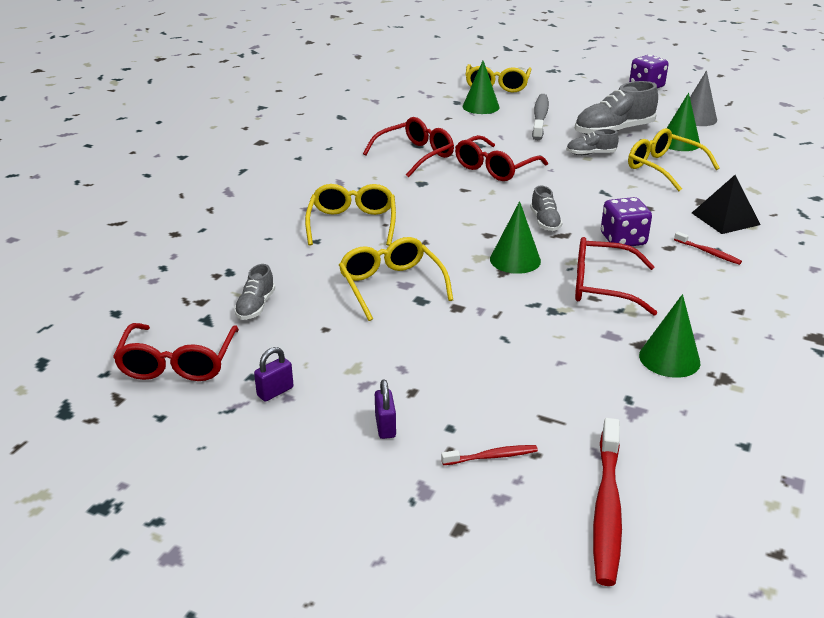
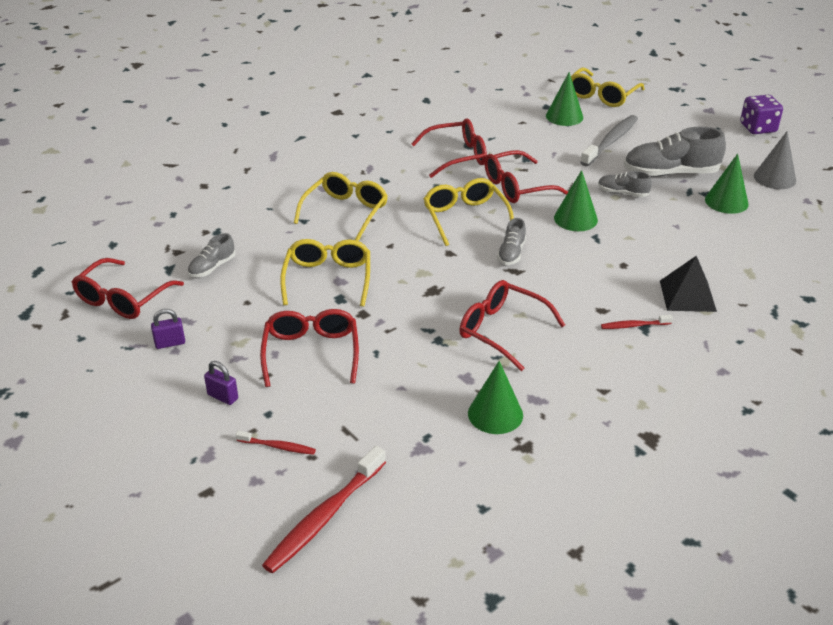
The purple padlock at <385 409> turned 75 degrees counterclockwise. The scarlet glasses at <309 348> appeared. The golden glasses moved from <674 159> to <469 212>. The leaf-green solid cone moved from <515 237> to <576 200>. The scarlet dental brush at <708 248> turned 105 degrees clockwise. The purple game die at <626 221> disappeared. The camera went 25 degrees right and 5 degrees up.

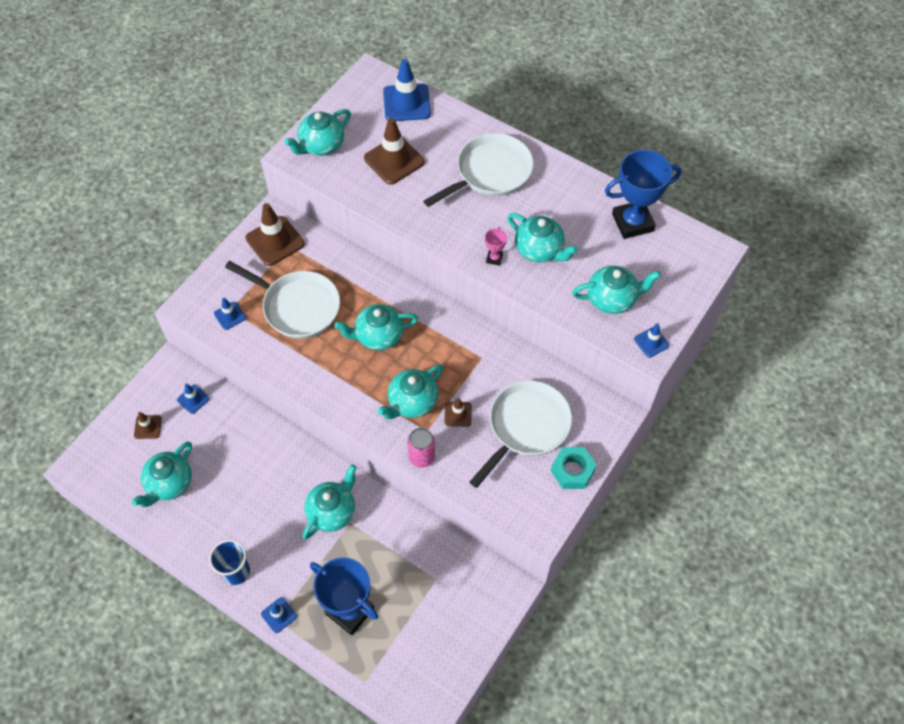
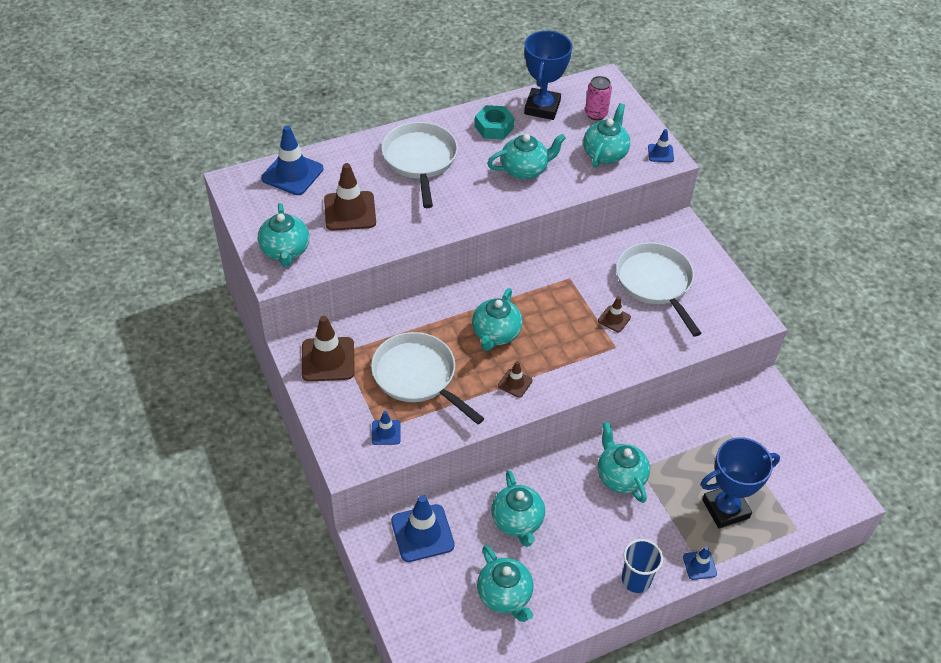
The snow-white skillet at <282 300> turned 105 degrees counterclockwise. The blue road cone at <193 399> changed to 1.91 times the size. The turquoise hex nut moved from <574 468> to <494 122>. The turquoise china teapot moved from <410 391> to <518 508>. The russet road cone moved from <148 425> to <515 379>. The rose-pink can moved from <421 448> to <598 98>. The rose-pink prize cup at <496 246> disappeared. The camera went 60 degrees left and 10 degrees down.

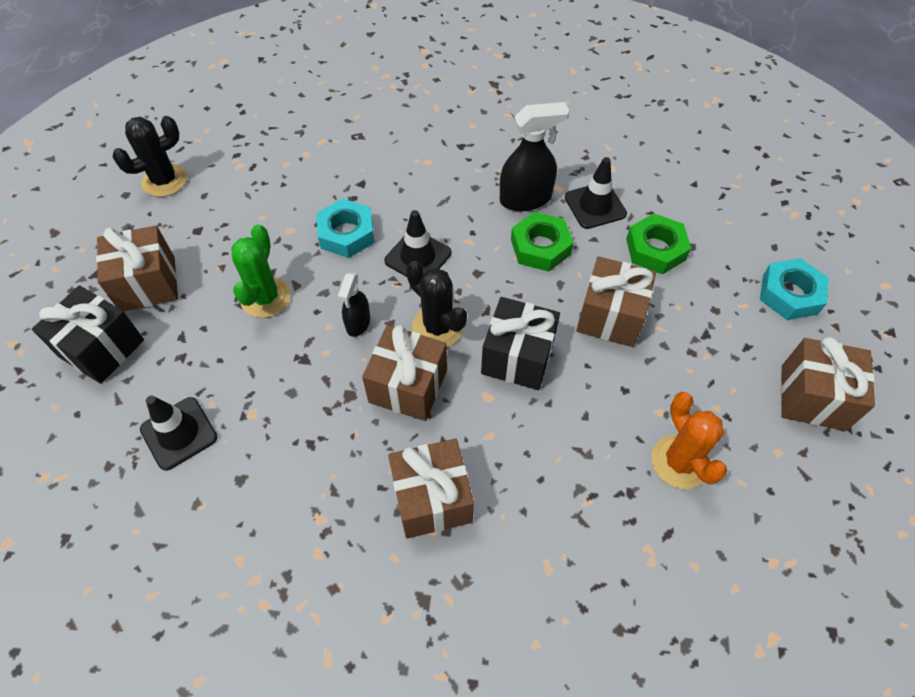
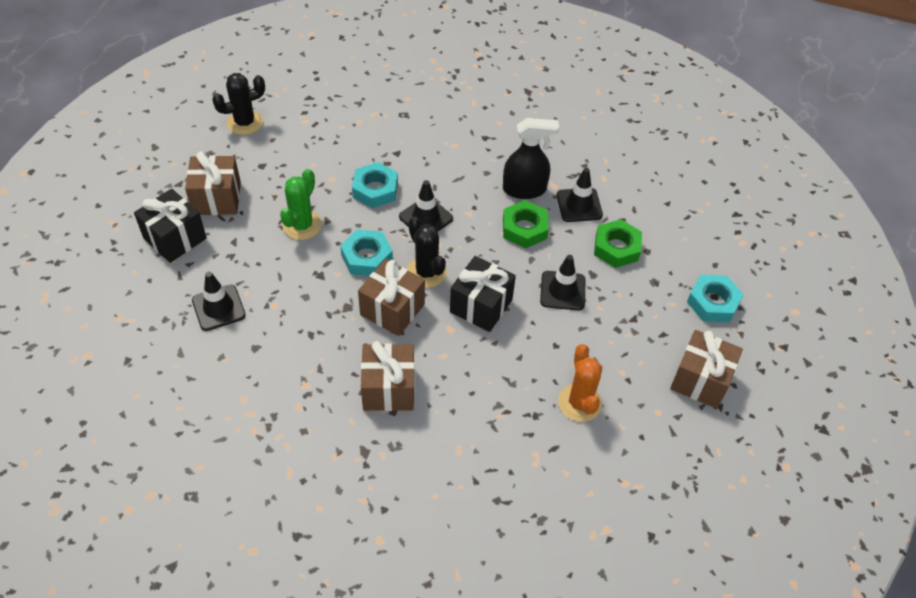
The ebony sprayer at <354 305> was replaced by the turquoise hex nut at <366 252>. The russet present at <616 301> was replaced by the ebony road cone at <563 283>. The camera went 10 degrees right and 5 degrees down.

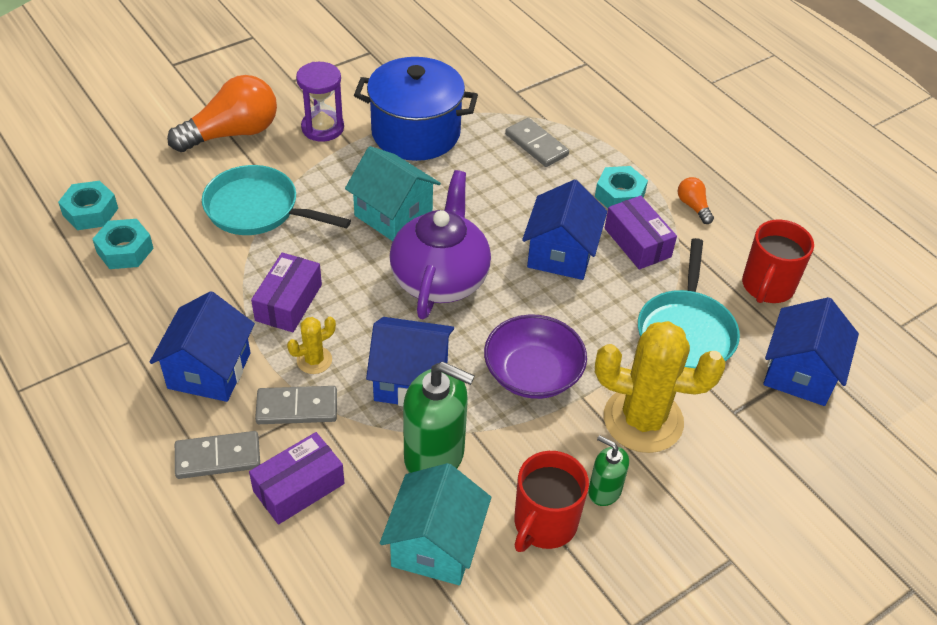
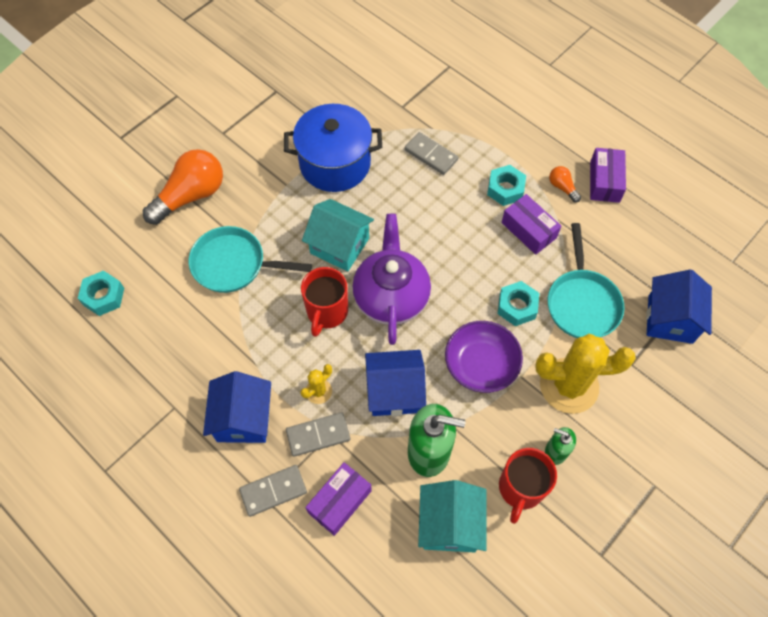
The scarlet mug moved from <778 261> to <324 302>. The turquoise hex nut moved from <123 244> to <518 303>. The purple parcel moved from <286 292> to <608 175>. The purple sandglass at <320 102> disappeared. The blue house at <564 229> disappeared. The camera went 10 degrees left and 15 degrees up.

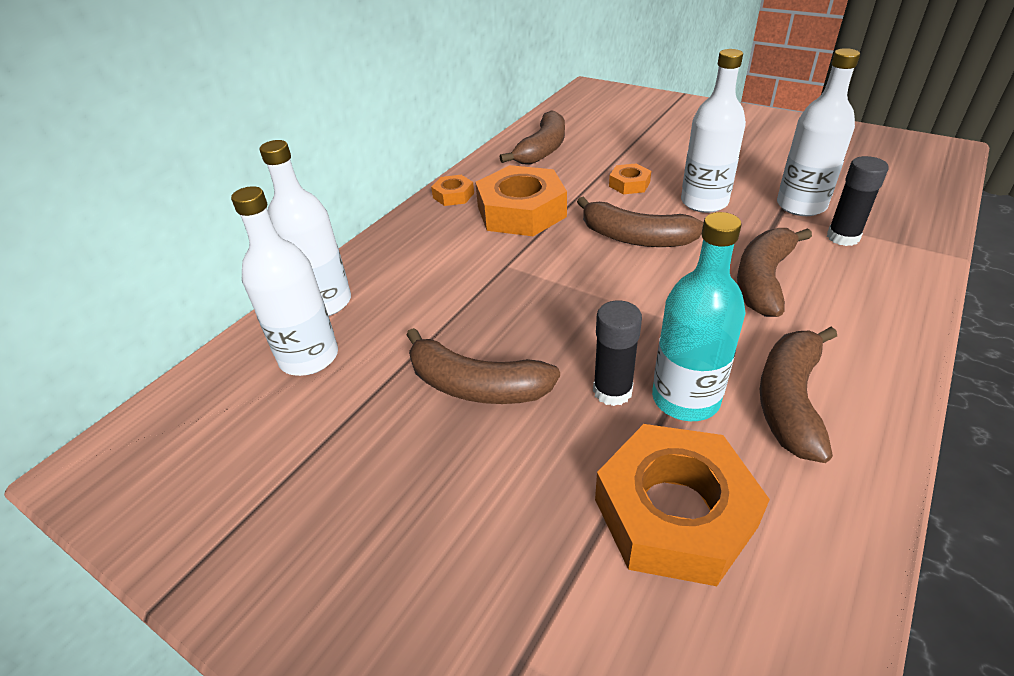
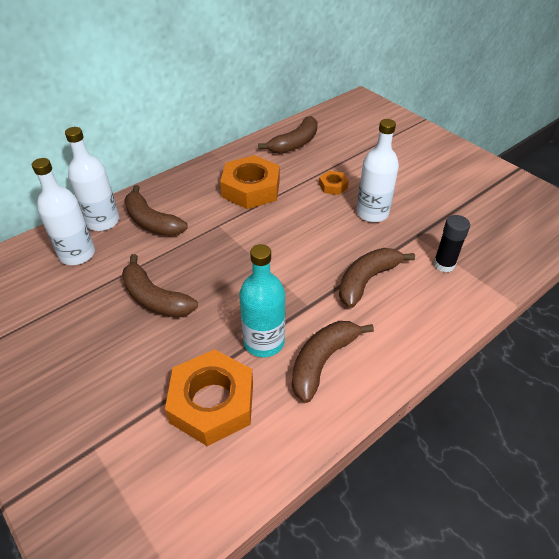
The russet banana moved from <640 222> to <156 210>. The bright orange hex nut at <452 190> disappeared. The ebony glue at <617 353> disappeared. The snow-white bottle at <818 132> disappeared. The camera went 15 degrees right and 5 degrees up.

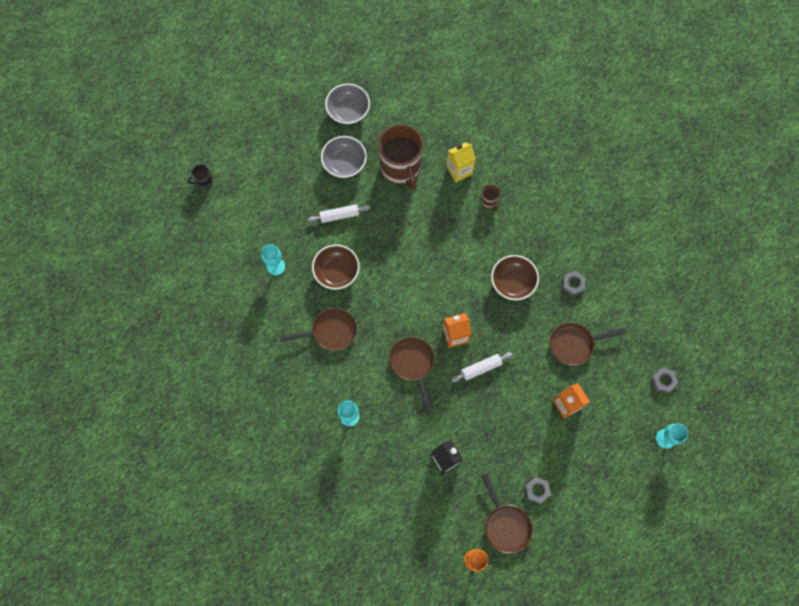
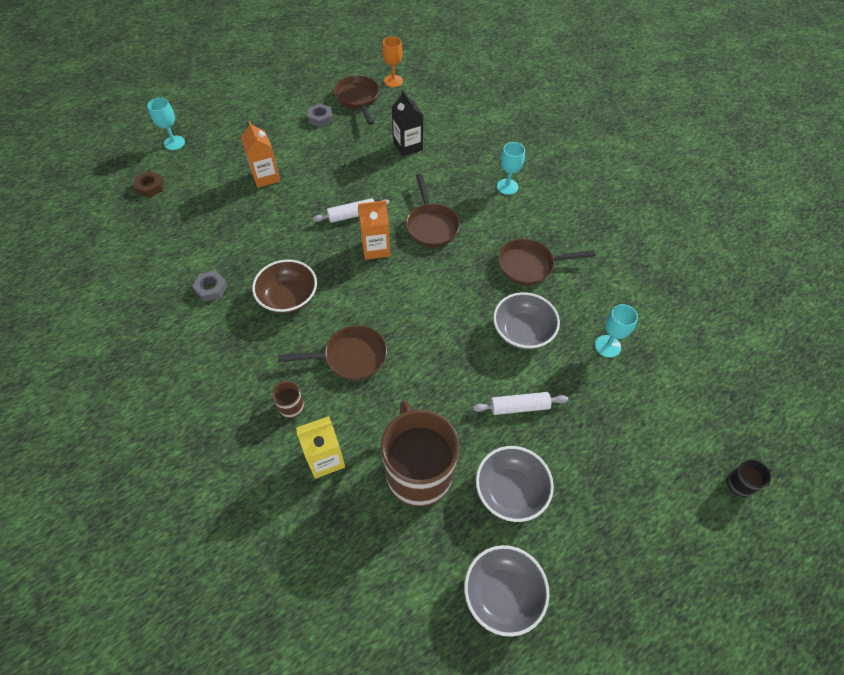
The gray hex nut at <664 380> became the russet hex nut at <149 184>. The russet skillet moved from <588 344> to <332 353>. The russet deep dish at <336 267> became the gray deep dish at <526 321>. The camera went 175 degrees left and 15 degrees down.

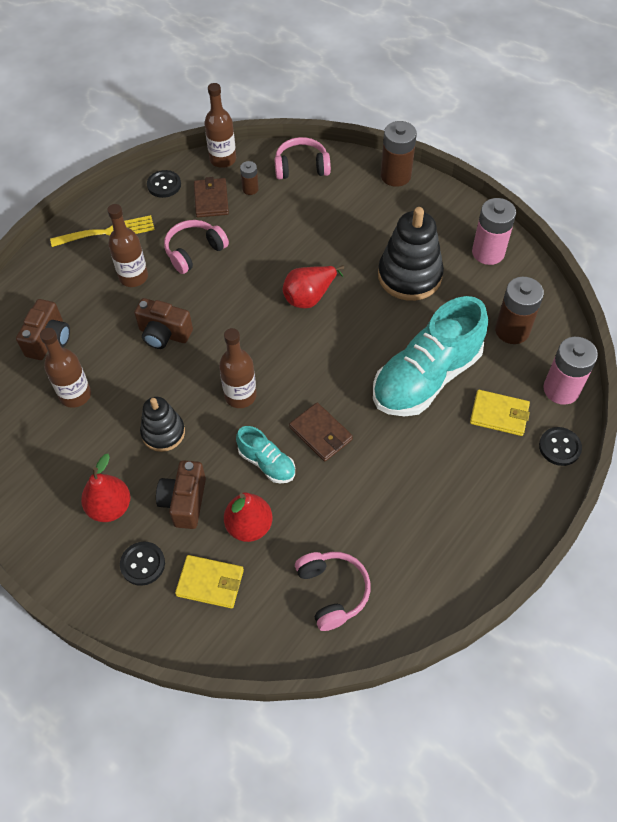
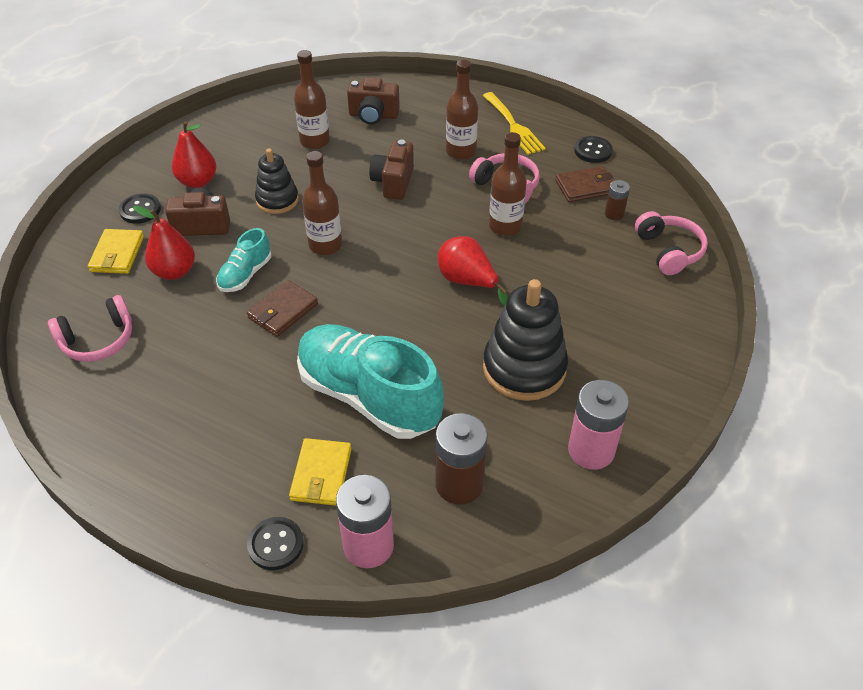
The russet bottle moved from <220 125> to <508 184>. The russet battery at <399 154> disappeared. The camera went 80 degrees right and 10 degrees down.

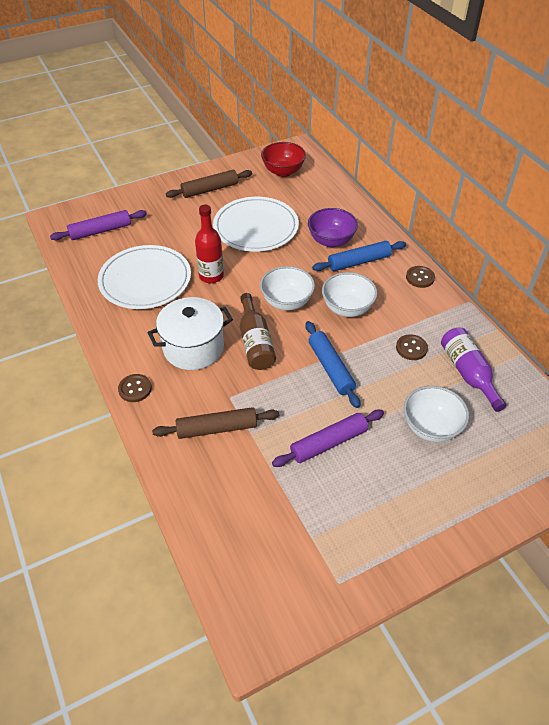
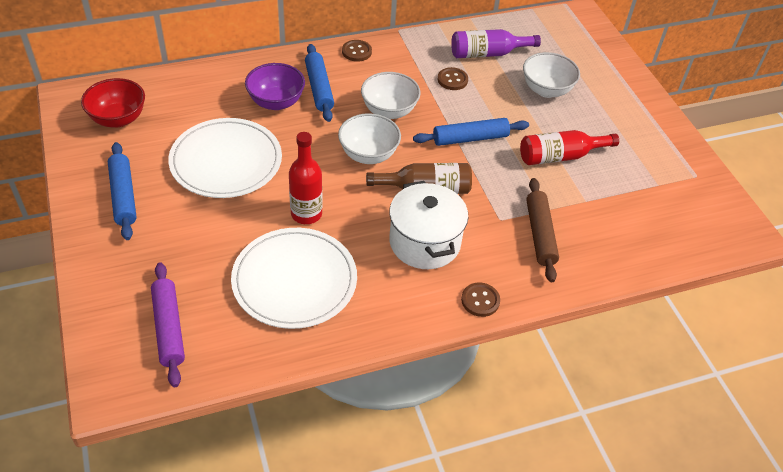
The russet rolling pin at <209 184> became the blue rolling pin at <122 191>. The purple rolling pin at <328 438> was replaced by the scarlet bottle at <569 147>. The camera went 85 degrees left and 0 degrees up.

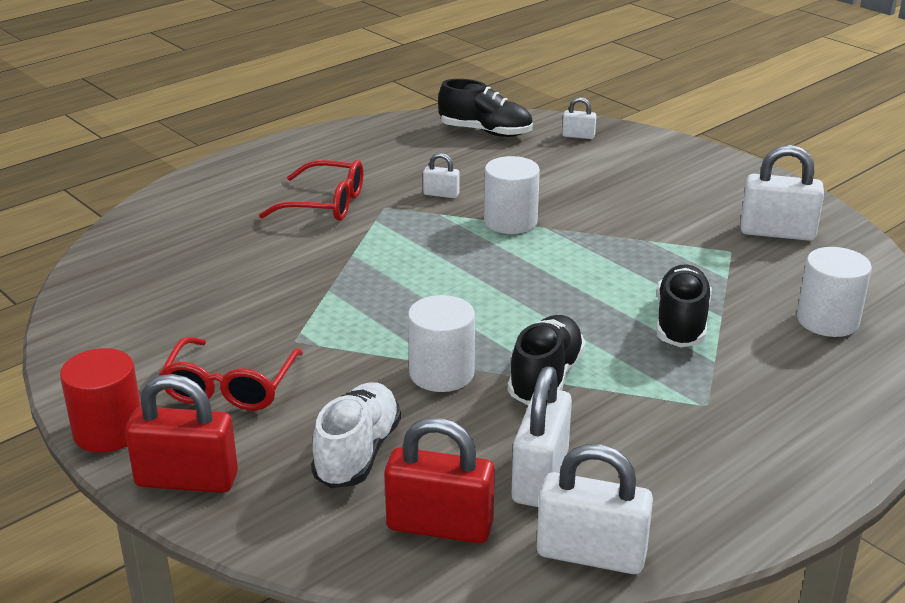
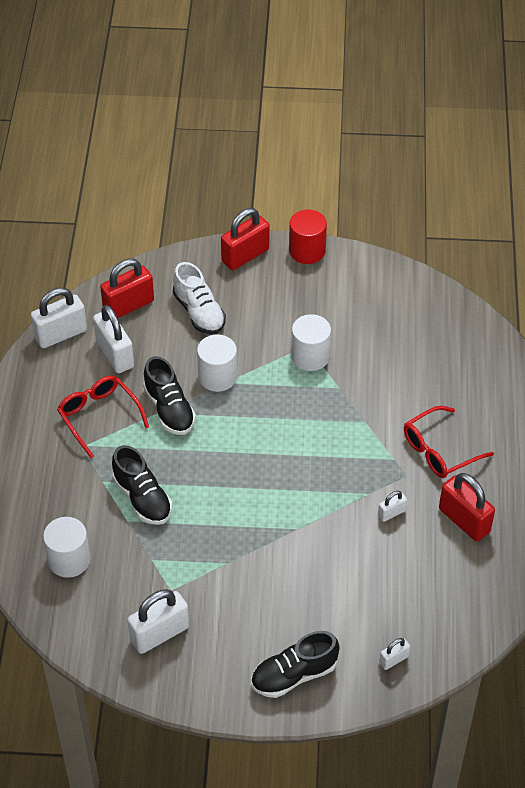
The scarlet glasses moved from <230 373> to <103 416>. The ebony shoe moved from <485 108> to <295 664>. The snow-white cylinder shape moved from <512 195> to <311 342>. The scarlet padlock at <467 507> appeared. The camera went 135 degrees right and 20 degrees up.

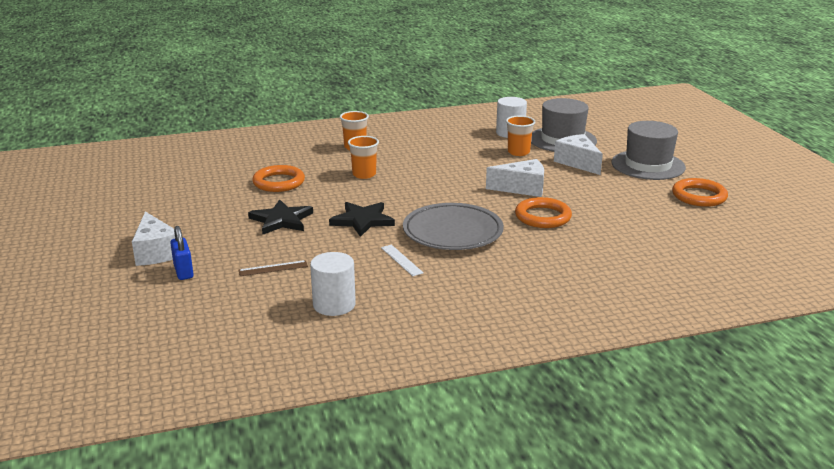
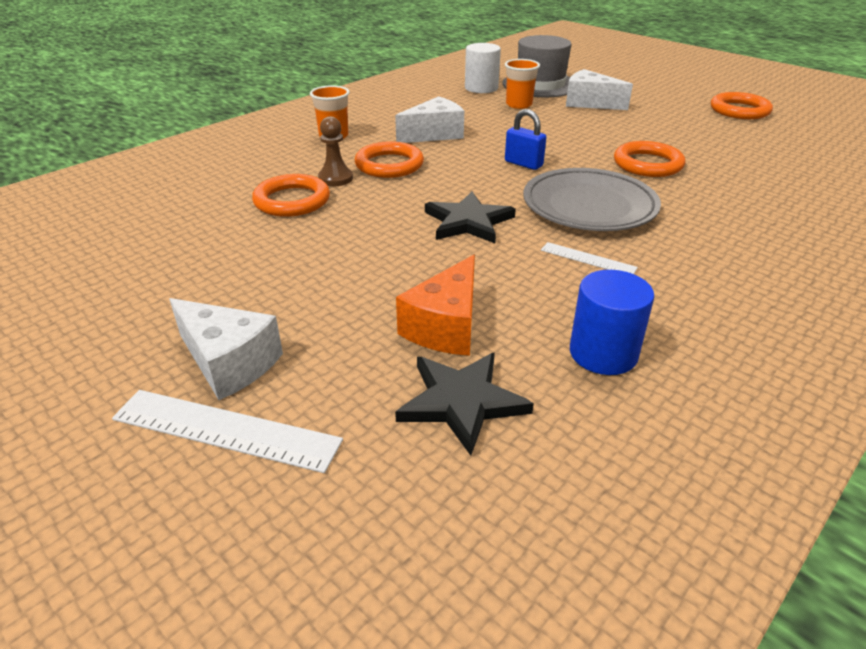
The snow-white measuring stick at <227 431> appeared. The russet game pawn at <335 151> appeared. The bright orange beaker at <363 157> was replaced by the bright orange torus at <389 159>. The snow-white piece of cheese moved from <515 178> to <429 119>. The ebony star shape moved from <280 217> to <464 404>. The russet measuring stick at <273 268> was replaced by the bright orange piece of cheese at <435 305>. The blue padlock moved from <182 253> to <525 139>. The snow-white cylinder shape at <333 284> became the blue cylinder shape at <612 322>. The gray tall hat at <649 150> disappeared. The camera went 30 degrees left and 10 degrees up.

